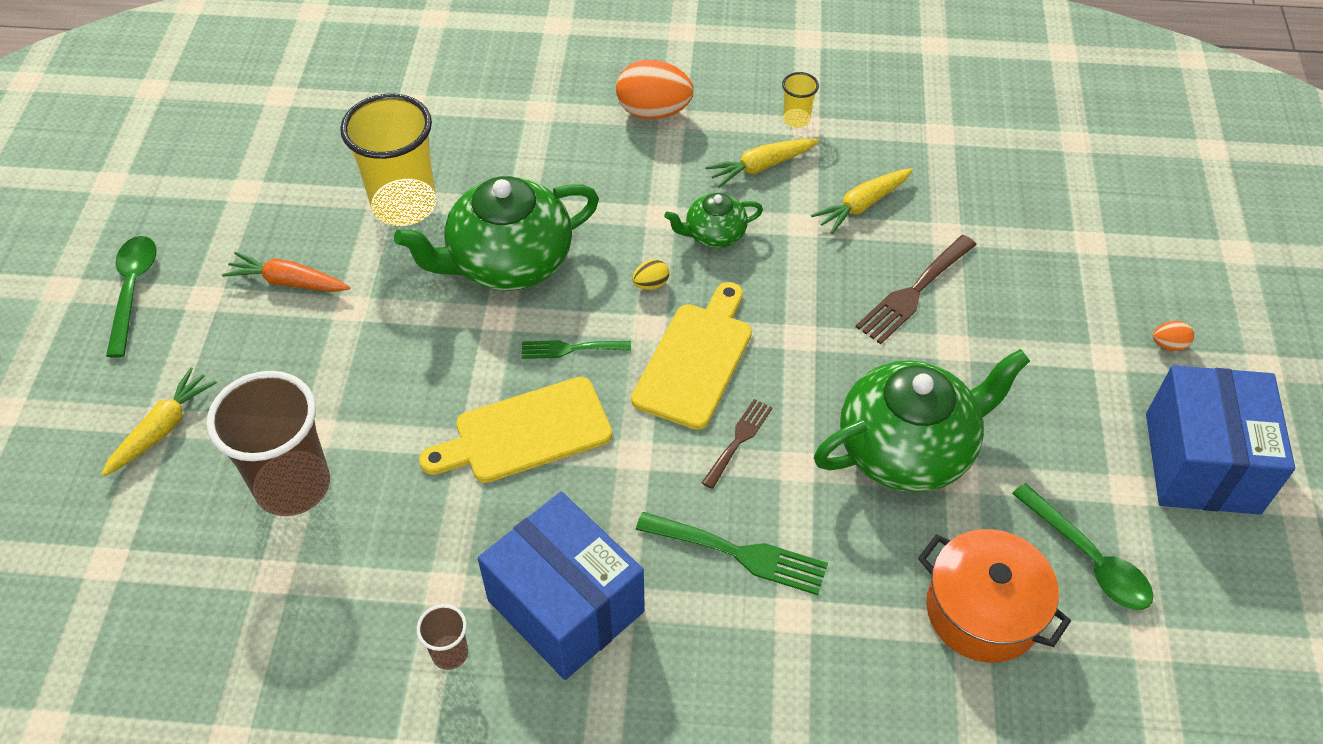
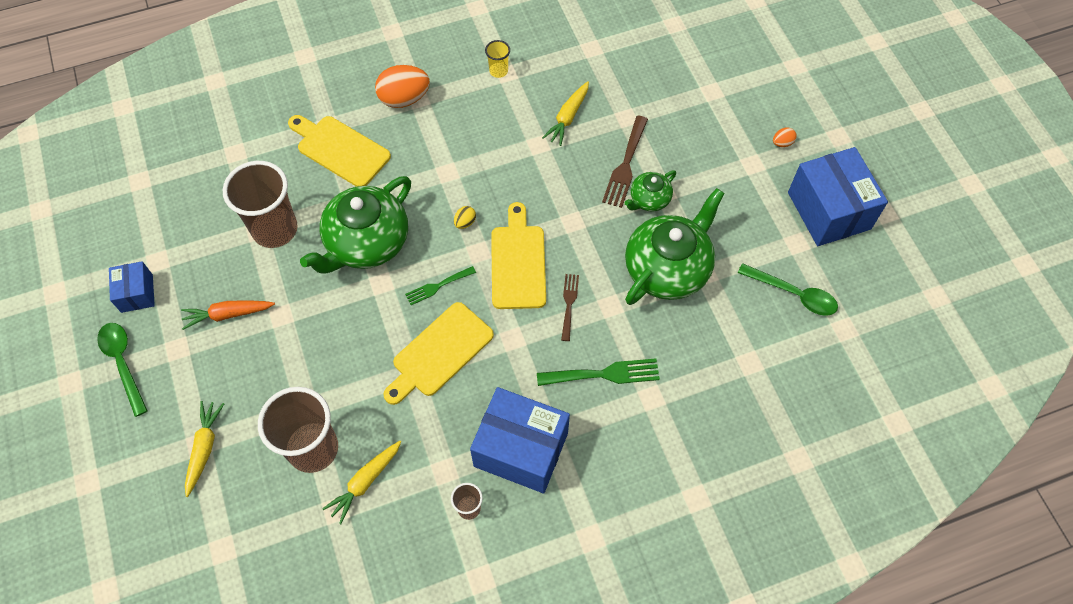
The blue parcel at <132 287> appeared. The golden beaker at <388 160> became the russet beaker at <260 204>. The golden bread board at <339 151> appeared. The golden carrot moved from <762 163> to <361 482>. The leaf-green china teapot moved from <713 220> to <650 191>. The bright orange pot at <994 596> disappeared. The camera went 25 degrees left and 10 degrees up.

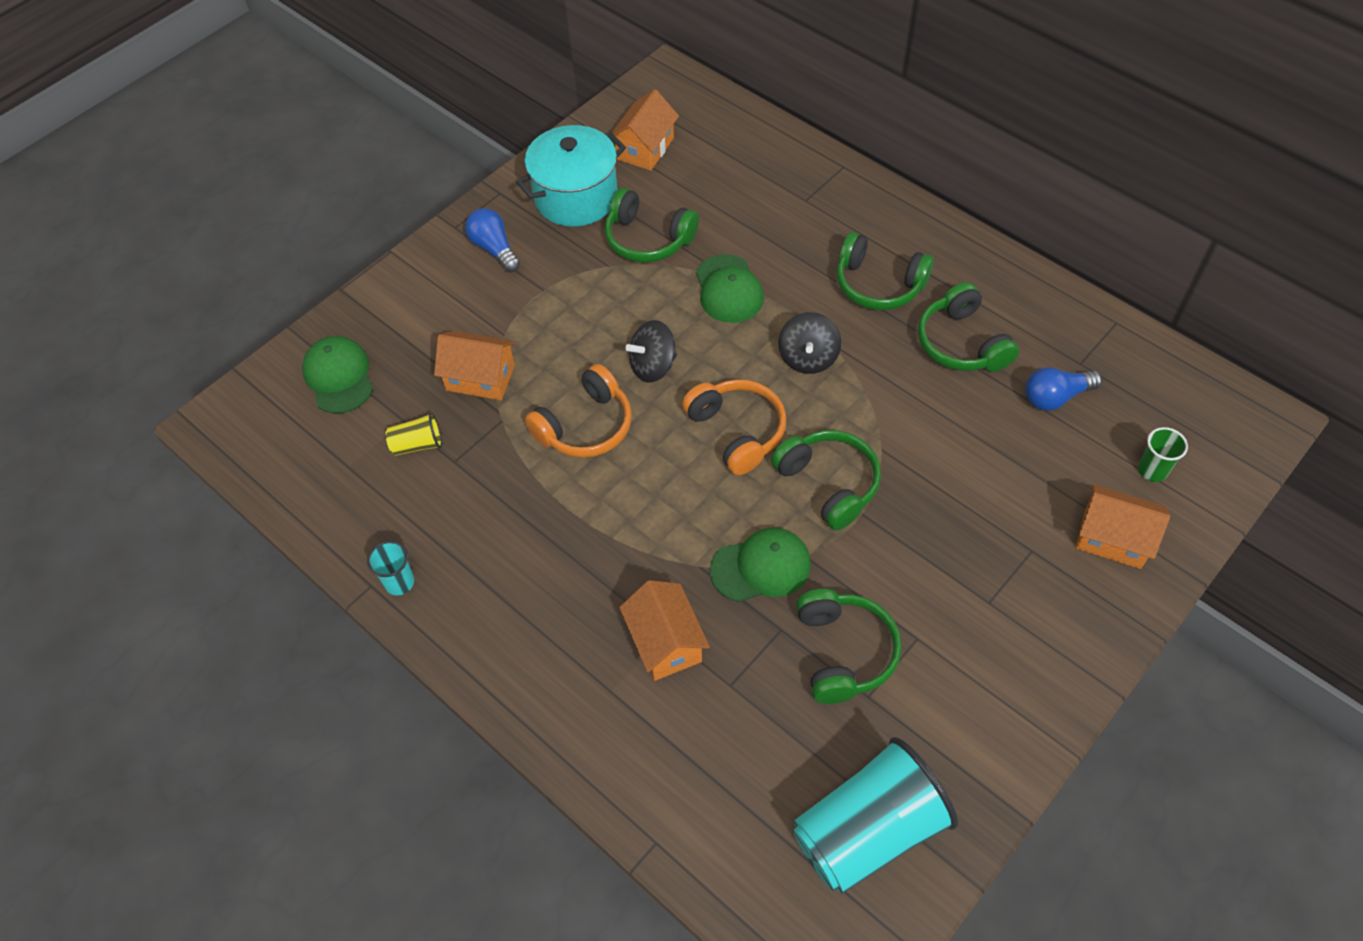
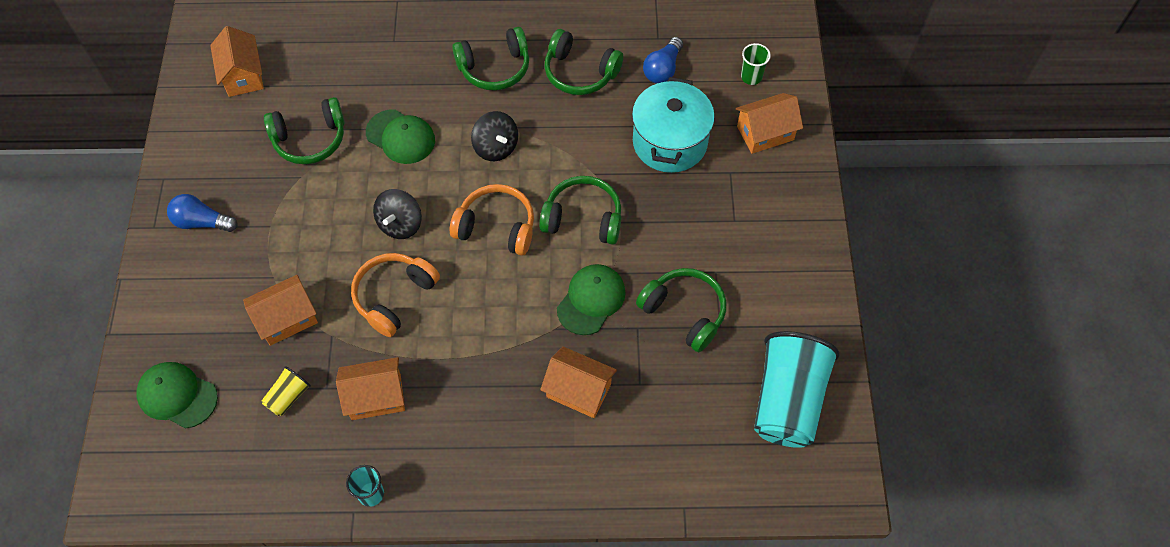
The bright orange house at <370 388> appeared. The bright orange over-ear headphones at <578 411> turned 150 degrees counterclockwise. The turquoise pot moved from <571 176> to <673 125>. The camera went 45 degrees left and 5 degrees up.

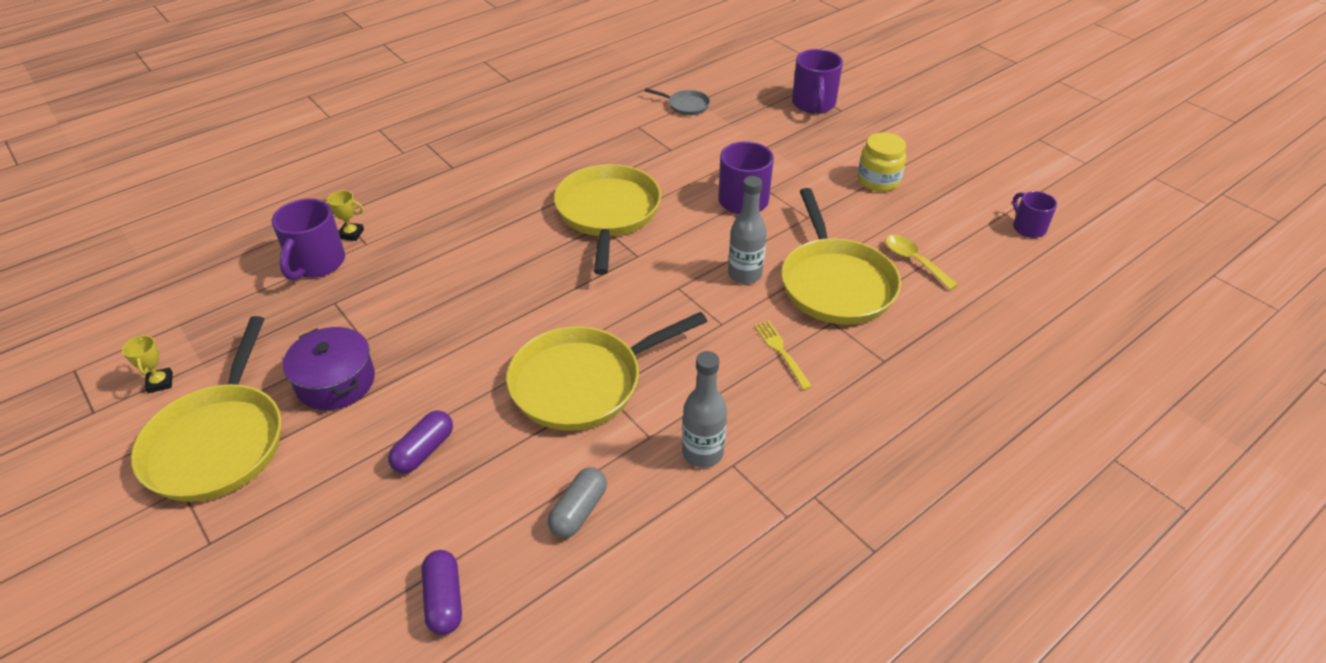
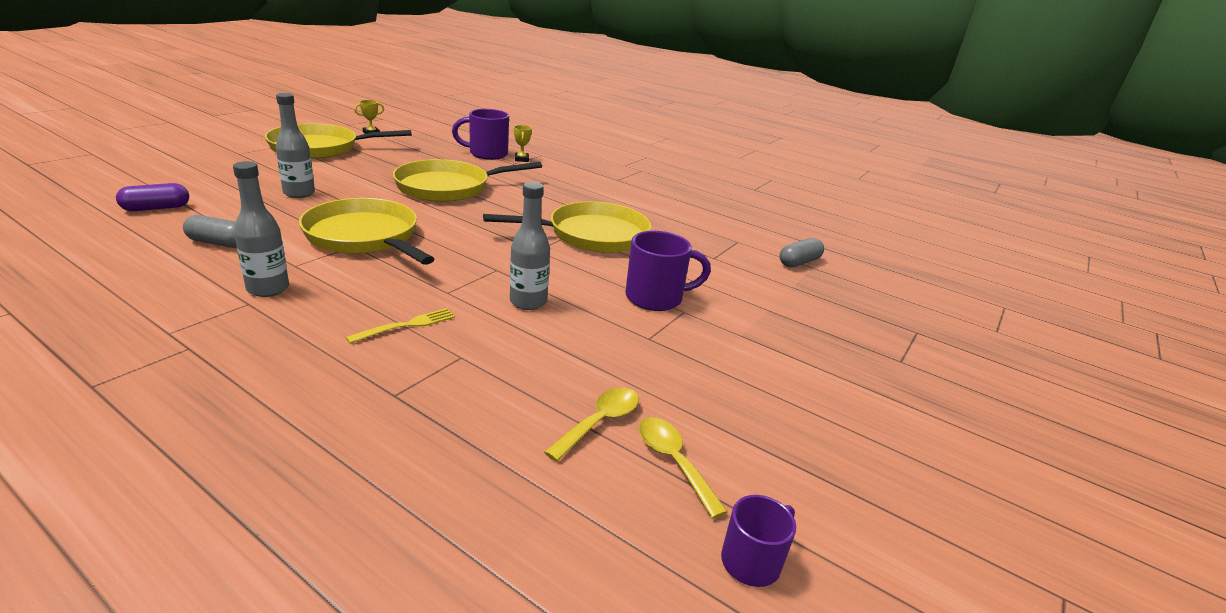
The purple capsule at <420 442> was replaced by the gray bottle at <295 145>. The golden skillet moved from <841 256> to <467 180>. The golden spoon at <683 468> appeared. The gray skillet at <677 101> was replaced by the gray capsule at <802 252>. The purple pot at <329 368> disappeared. The purple mug at <817 81> disappeared. The golden jar at <882 162> disappeared. The camera went 70 degrees right and 15 degrees down.

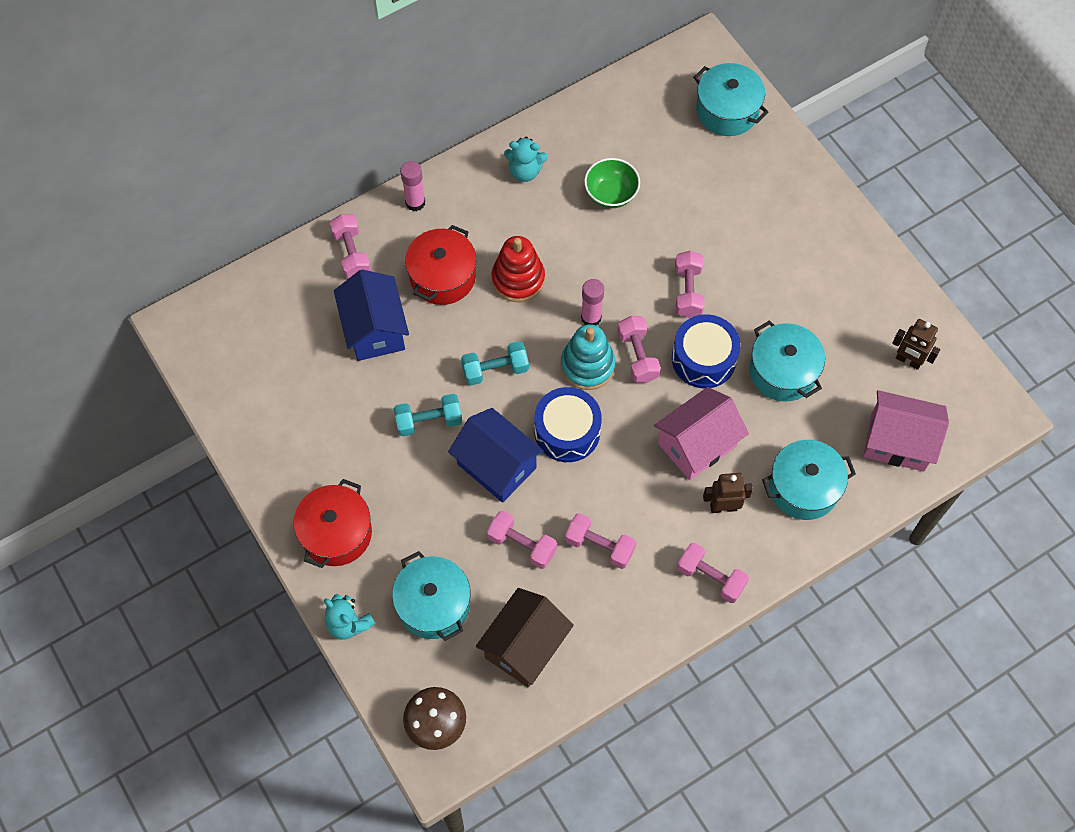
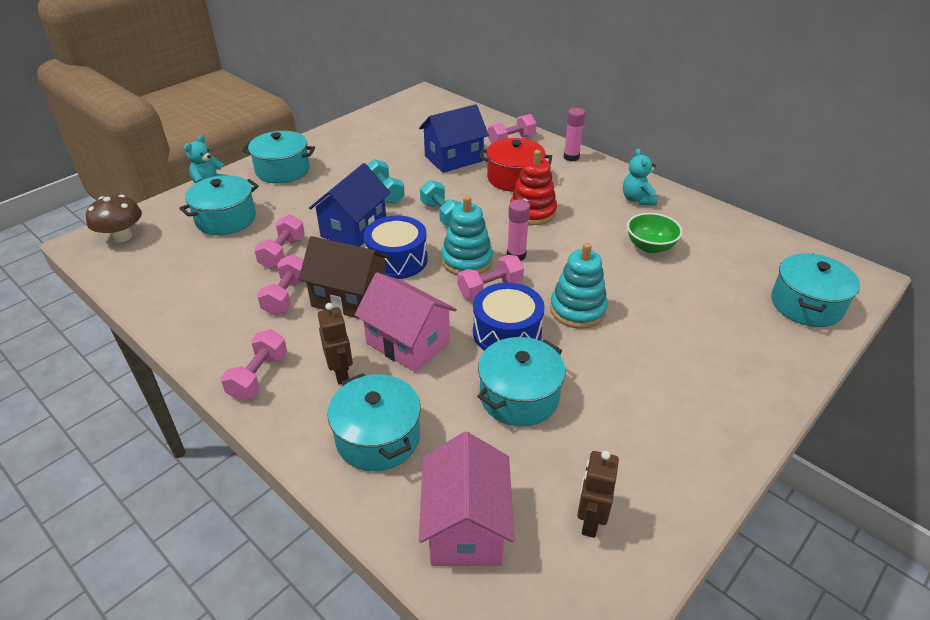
The scarlet pot at <333 523> became the turquoise pot at <278 157>. The russet house moved from <525 637> to <345 277>. The rose-pink dumbbell at <690 284> was replaced by the turquoise ring stacker at <579 286>. The camera went 75 degrees right and 25 degrees down.

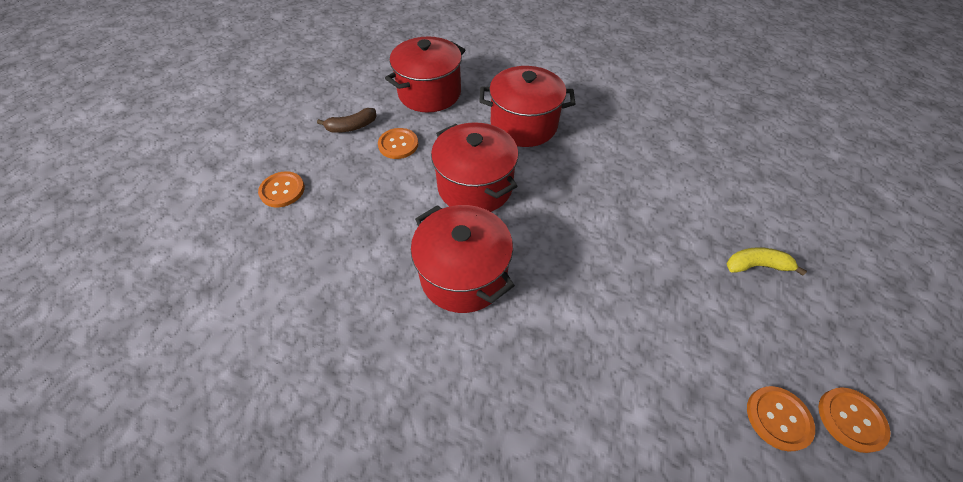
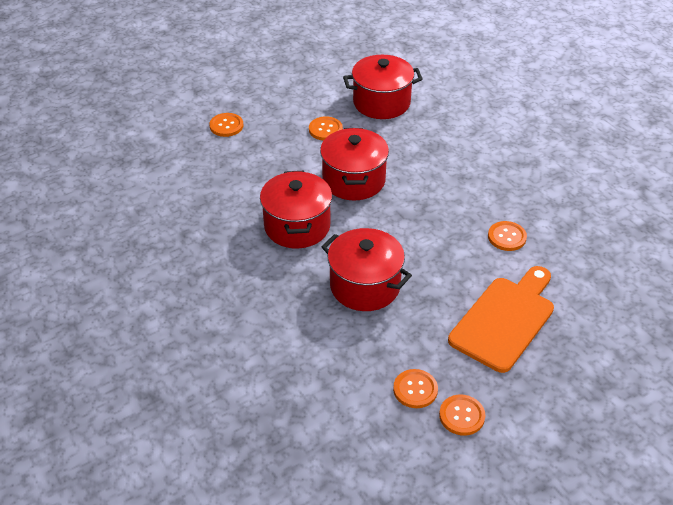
The scarlet pot moved from <527 106> to <366 269>. The golden banana at <767 261> was replaced by the bright orange bread board at <501 319>. The bright orange sewing button at <507 236> appeared. The russet banana at <347 120> disappeared. The camera went 35 degrees right and 10 degrees down.

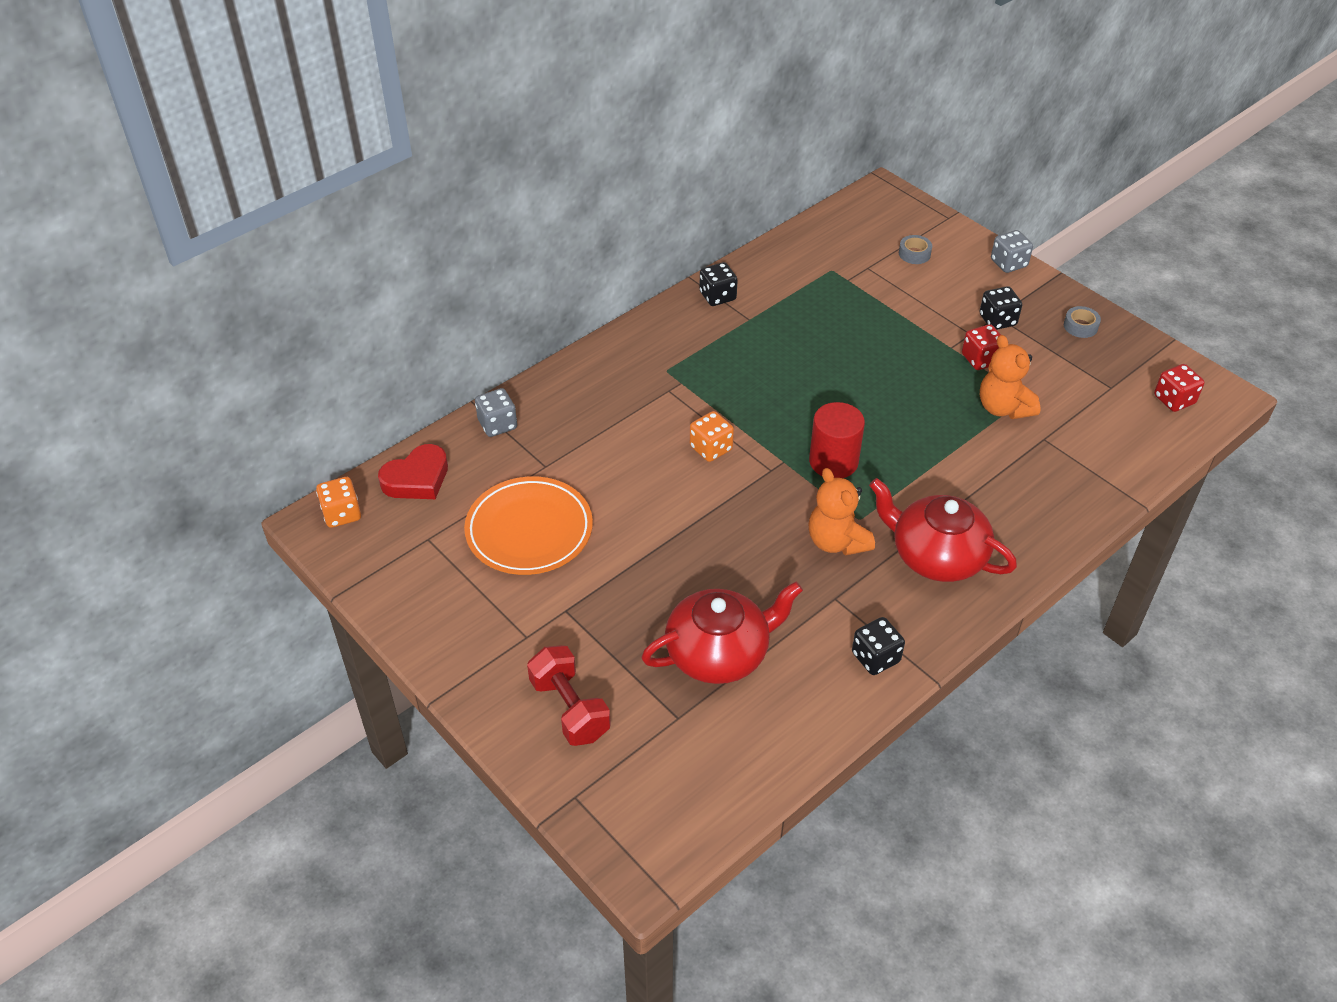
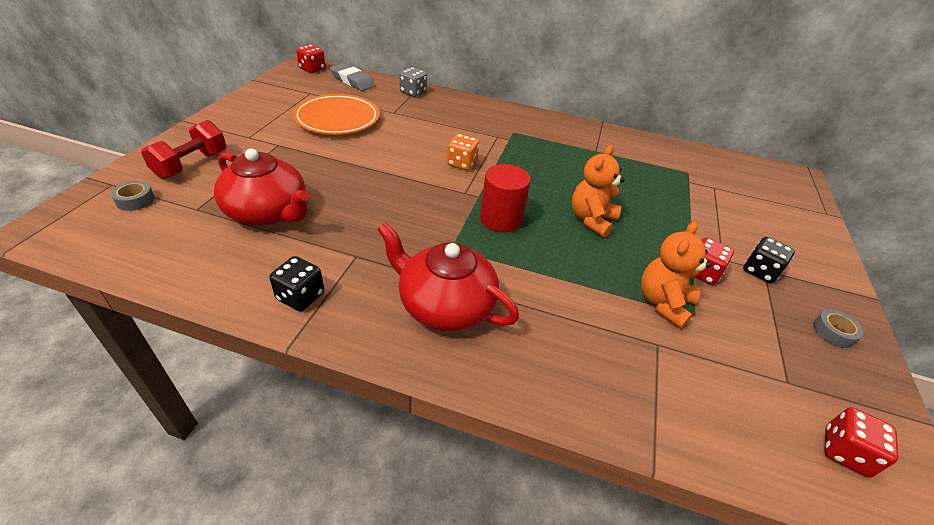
The gray sticky tape moved from <915 249> to <133 196>. The bright orange game die at <338 502> became the scarlet game die at <310 59>. The scarlet love heart at <413 471> was replaced by the gray pencil eraser at <352 77>. The scarlet china teapot at <943 530> turned 60 degrees counterclockwise. The bright orange stuffed bear moved from <841 512> to <598 191>. The ebony game die at <718 284> disappeared. The gray game die at <1012 251> disappeared. The camera went 55 degrees right and 5 degrees down.

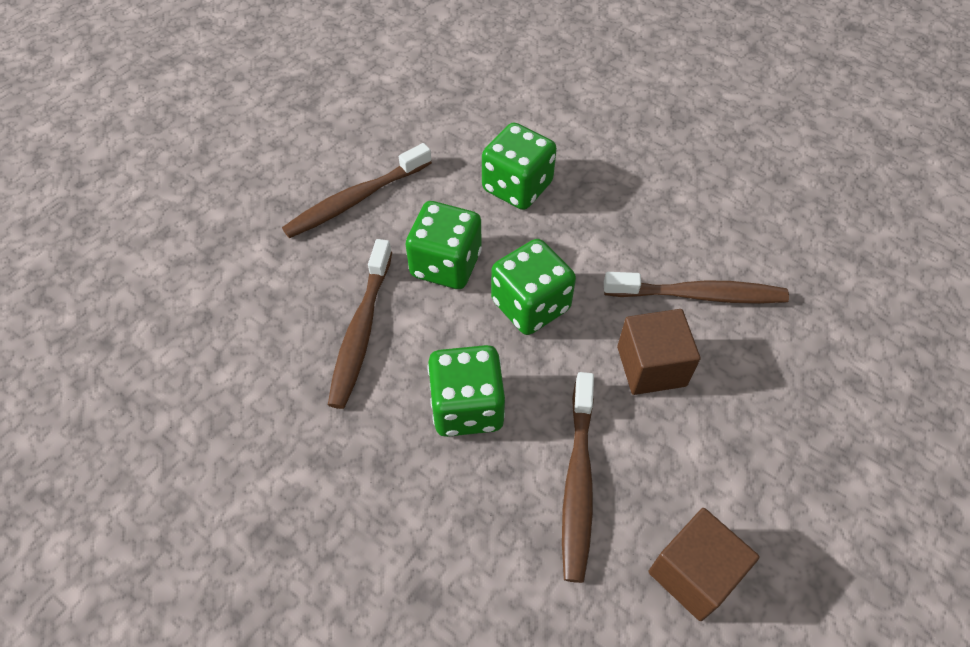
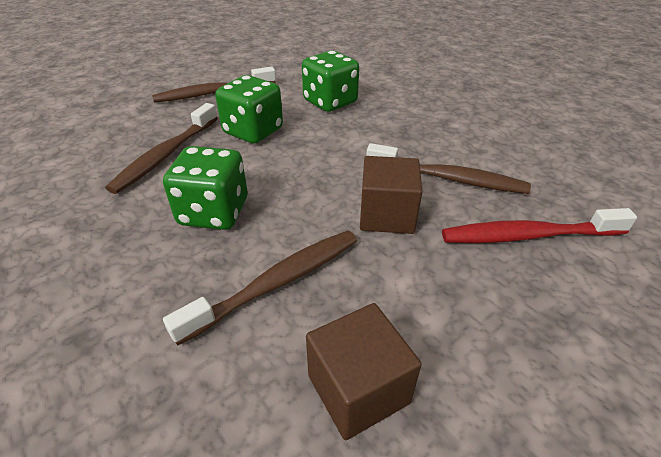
The russet dental brush at <578 477> turned 150 degrees counterclockwise. The scarlet dental brush at <539 225> appeared. The leaf-green game die at <533 287> disappeared. The camera went 15 degrees right and 15 degrees down.

